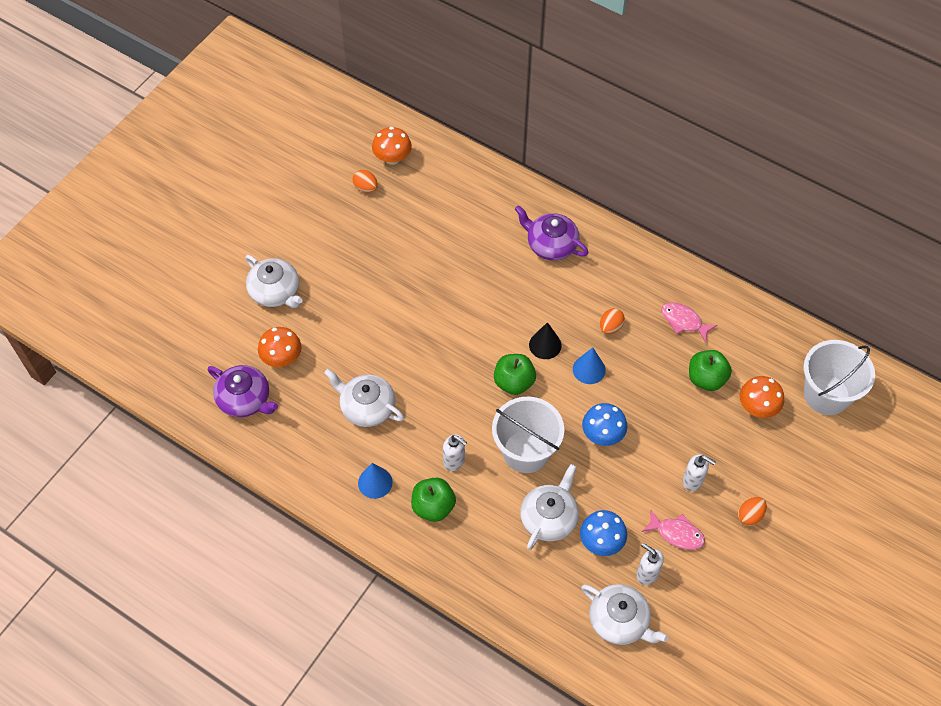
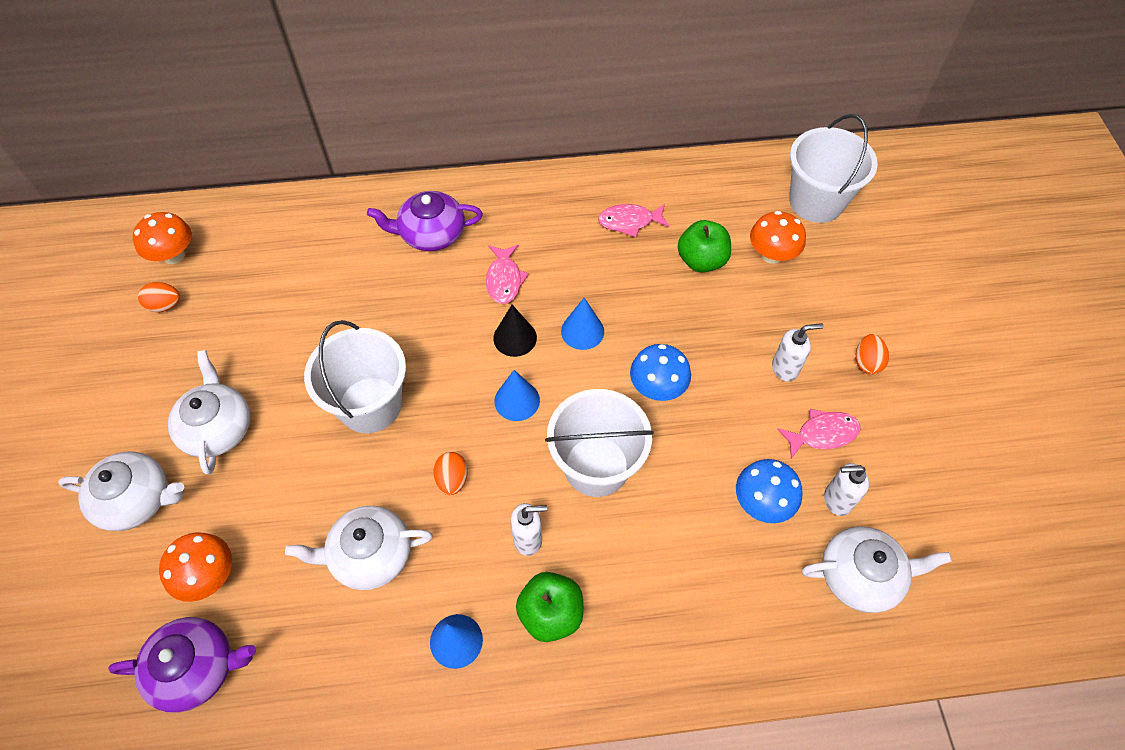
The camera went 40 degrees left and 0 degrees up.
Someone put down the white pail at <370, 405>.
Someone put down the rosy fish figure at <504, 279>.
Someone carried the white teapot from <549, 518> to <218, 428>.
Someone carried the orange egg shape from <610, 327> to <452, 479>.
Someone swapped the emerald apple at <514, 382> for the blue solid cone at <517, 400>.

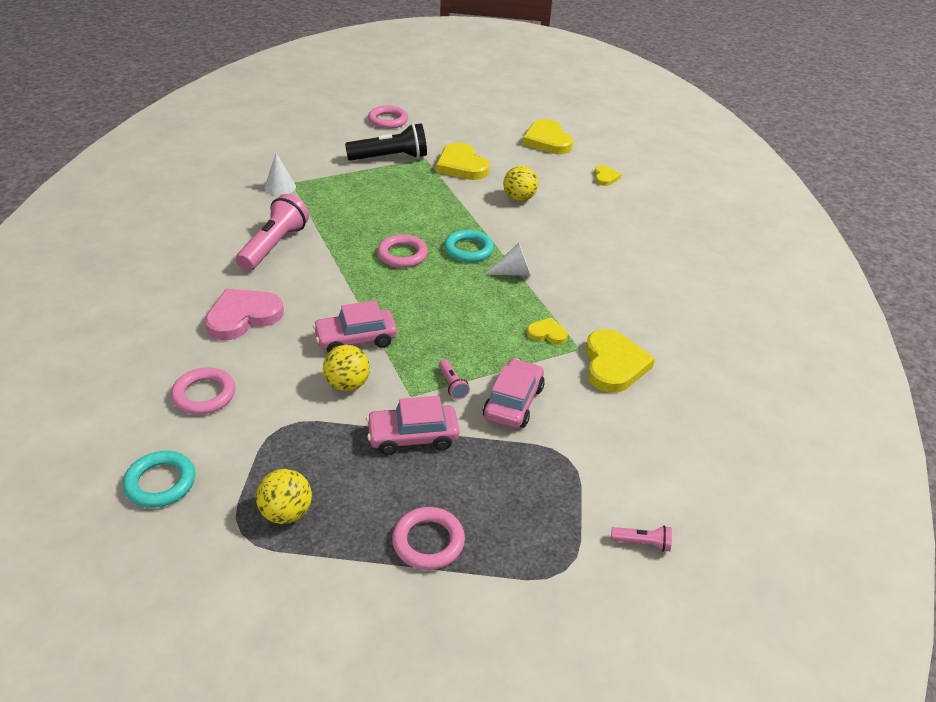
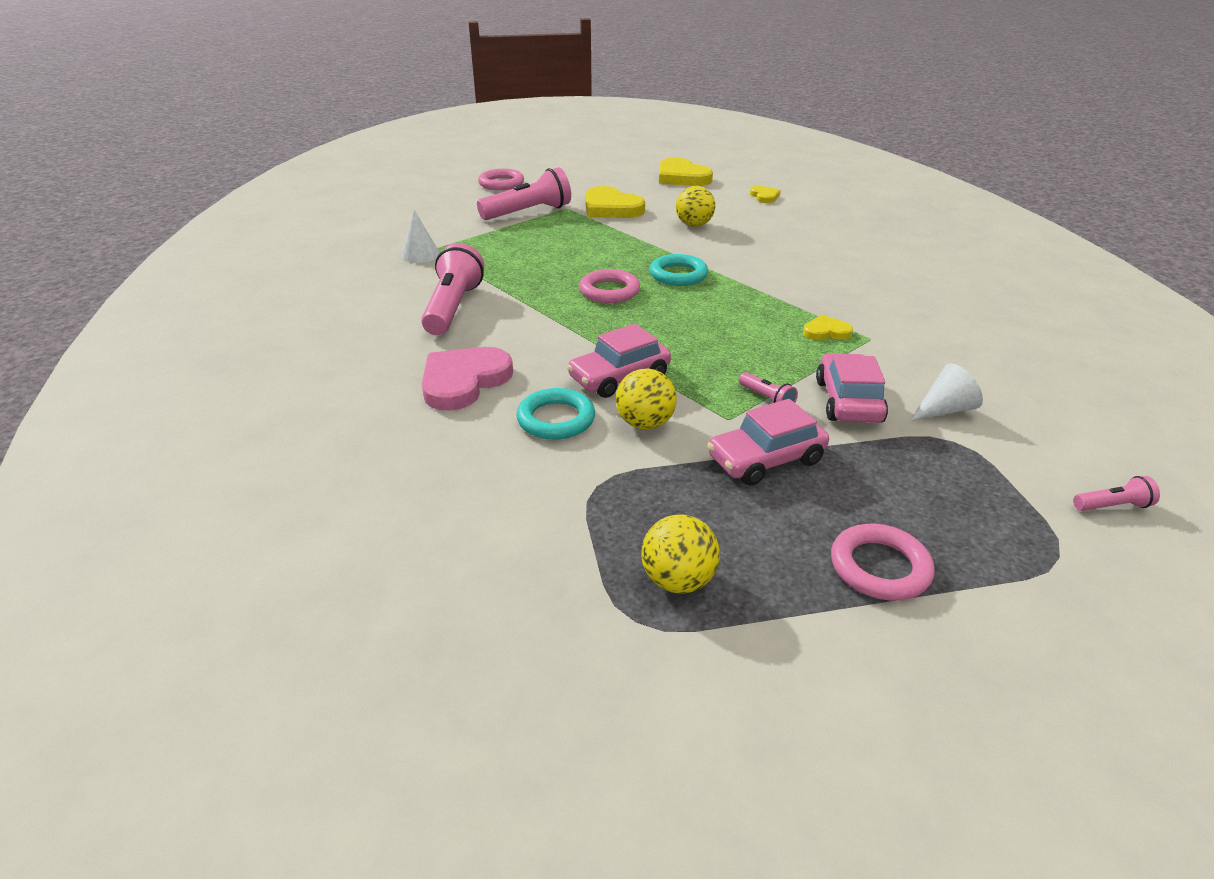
The camera went 15 degrees left and 5 degrees down.
Someone took away the rosy ring at <204, 395>.
Someone took away the golden love heart at <613, 364>.
Someone carried the aqua ring from <160, 483> to <556, 419>.
Someone carried the white solid cone from <513, 273> to <944, 410>.
Someone repainted the jet-black pocket torch at <390, 157>, which became the rosy pocket torch at <528, 212>.

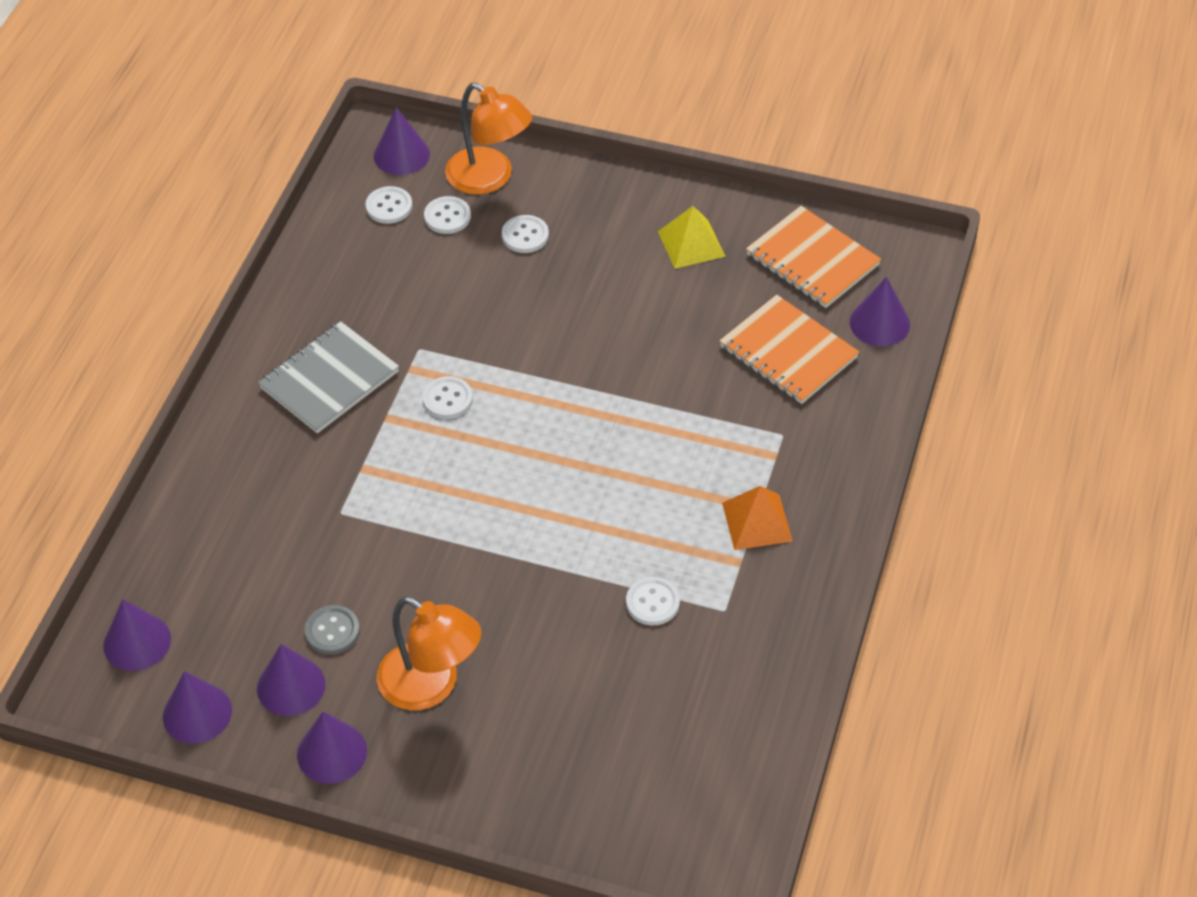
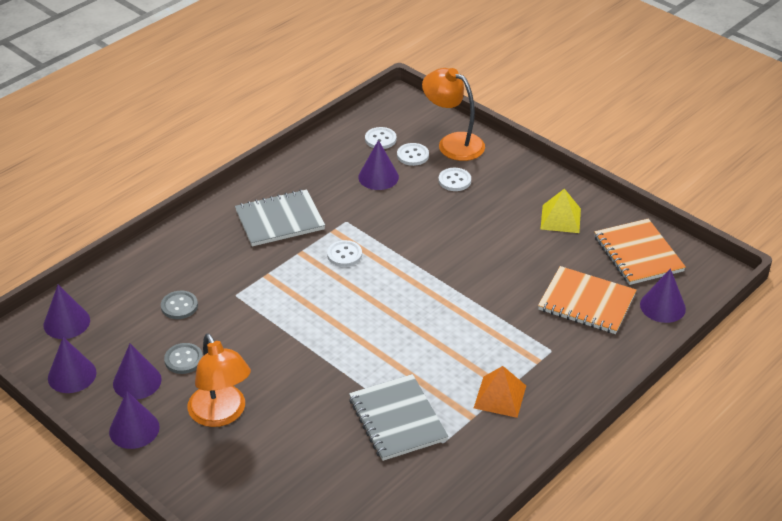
The camera went 25 degrees right and 10 degrees down.
Someone put down the ash-grey shirt button at <179, 306>.
Someone carried the royal purple solid cone from <401, 155> to <378, 177>.
Someone swapped the white shirt button at <652, 602> for the ash-grey notepad at <397, 419>.
Someone rotated the orange desk lamp at <489, 178> by 150 degrees clockwise.
Someone rotated the orange notepad at <788, 352> by 45 degrees counterclockwise.

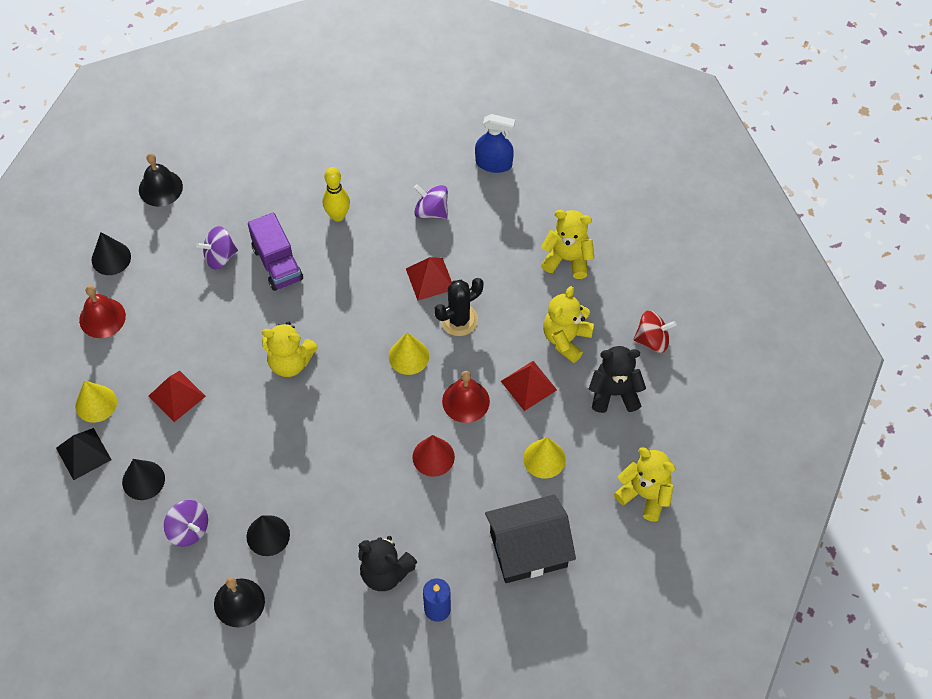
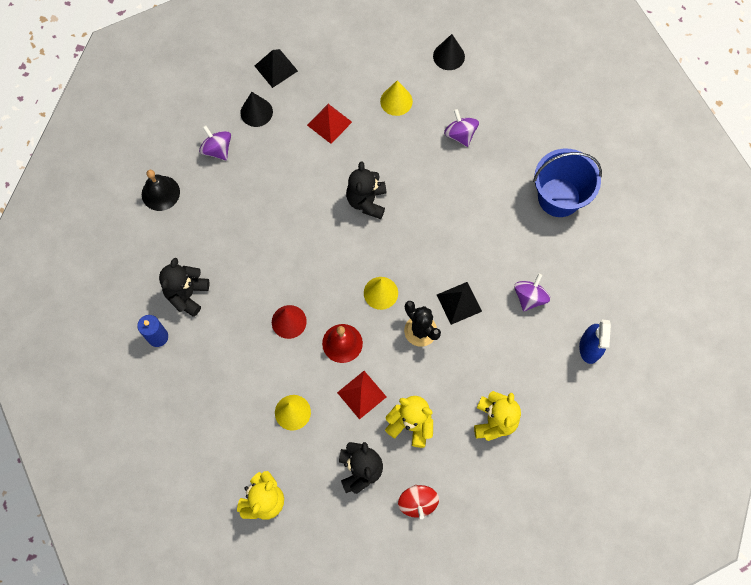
The camera went 85 degrees right and 10 degrees up.
Someone took away the red hand bell at <102, 318>.
Someone took away the jet-black hand bell at <160, 188>.
Someone took away the jet-black solid cone at <268, 535>.
Someone took away the royal purple truck at <277, 263>.
Someone took away the golden tenpin at <338, 216>.
Someone took away the jet-black toy house at <528, 549>.
Someone put down the blue pail at <559, 197>.
Someone carried the golden solid cone from <96, 403> to <396, 101>.
Someone repainted the golden teddy bear at <290, 362>, which became the jet-black teddy bear at <367, 201>.
Someone repainted the red pyramid shape at <430, 279>, which became the jet-black pyramid shape at <459, 303>.
Someone rotated the royal purple spinning top at <189, 530> by 105 degrees clockwise.

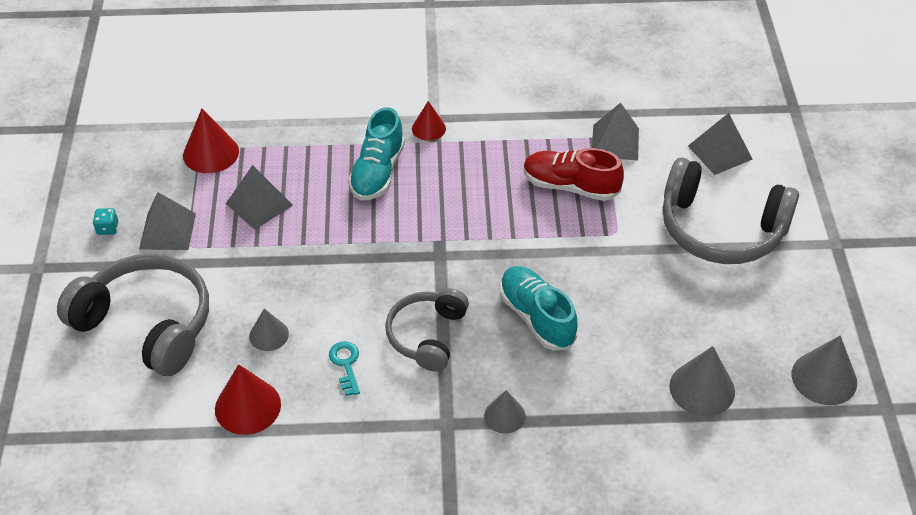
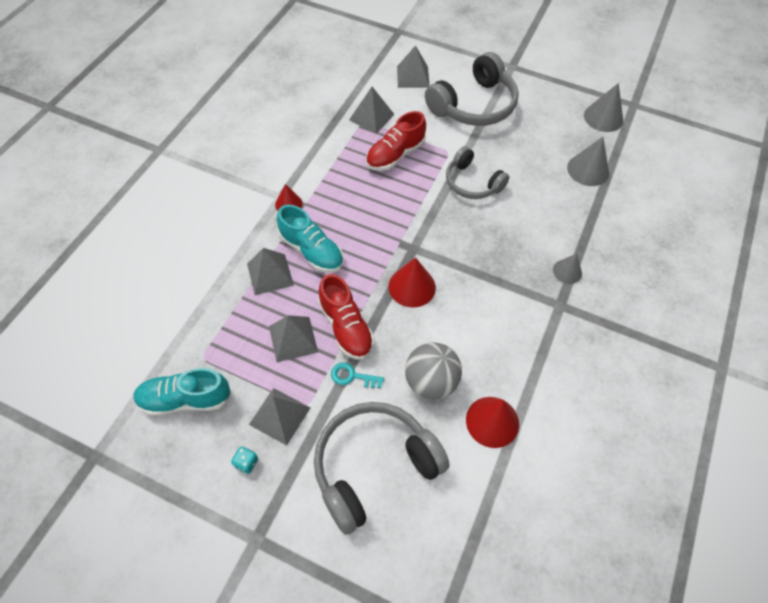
The camera went 65 degrees left and 10 degrees up.
Someone put down the ash-grey pyramid shape at <270, 274>.
Someone put down the red sneaker at <346, 327>.
Someone carried the red solid cone from <211, 153> to <412, 286>.
Someone carried the aqua door key from <346, 364> to <352, 376>.
Someone carried the ash-grey headphones from <427, 335> to <472, 183>.
Someone carried the aqua sneaker from <536, 317> to <185, 399>.
Someone swapped the ash-grey solid cone at <269, 335> for the ash-grey ball at <430, 382>.

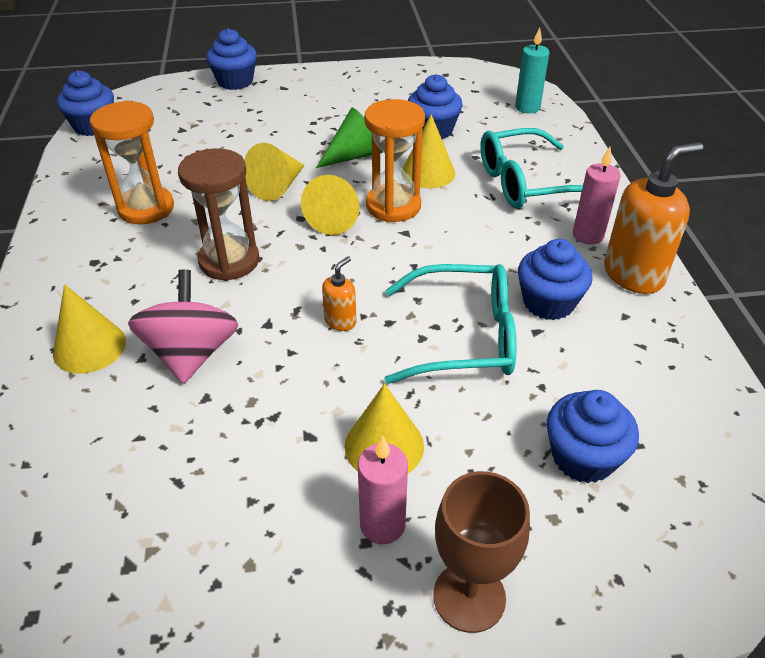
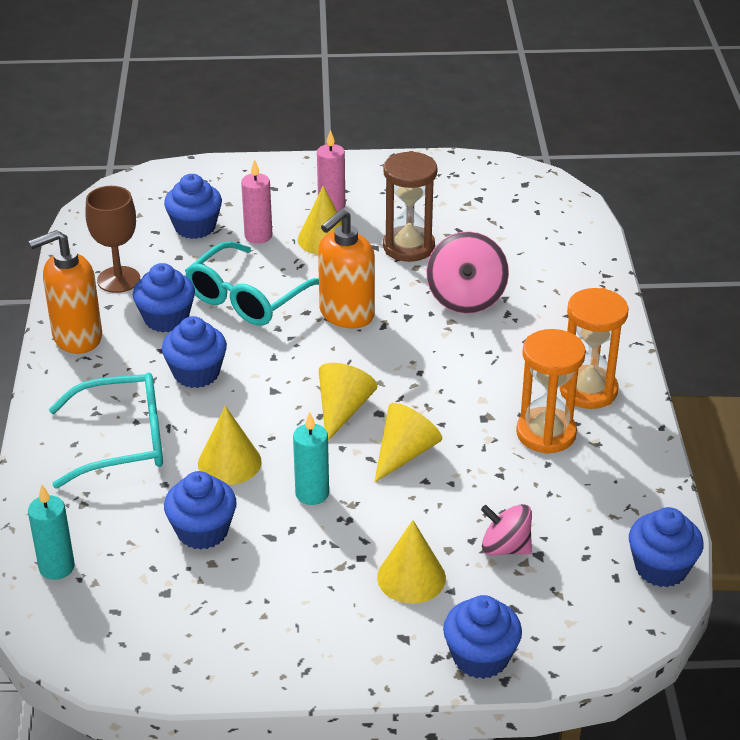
The camera went 175 degrees left and 5 degrees down.
Someone put down the blue cupcake at <196, 373>.
Someone put down the rosy spinning top at <505, 547>.
Someone carried the golden solid cone from <89, 347> to <411, 577>.
Someone carried the dark brown hourglass from <229, 261> to <408, 247>.
Someone carried the orange hourglass from <393, 206> to <588, 390>.
Someone carried the dark brown goblet from <469, 597> to <118, 280>.
Someone carried the rosy candle from <588, 235> to <258, 236>.
Someone swapped the emerald solid cone at <354, 156> for the aqua candle at <312, 494>.
Someone rotated the aqua spectacles at <464, 337> by 60 degrees counterclockwise.
Someone scaled the orange soap dispenser at <340, 321> by 2.07.

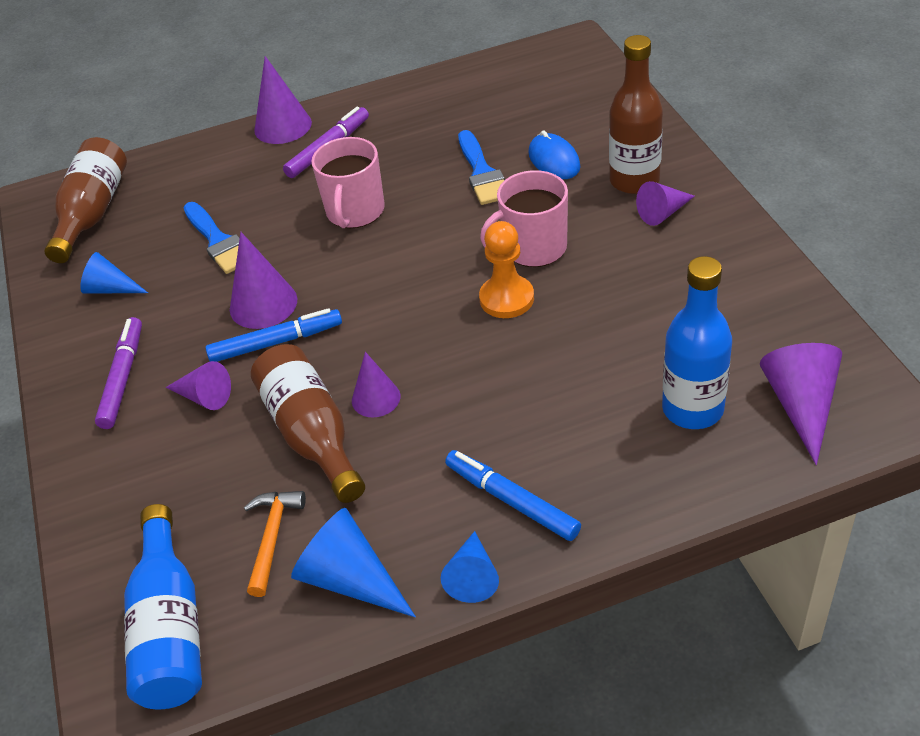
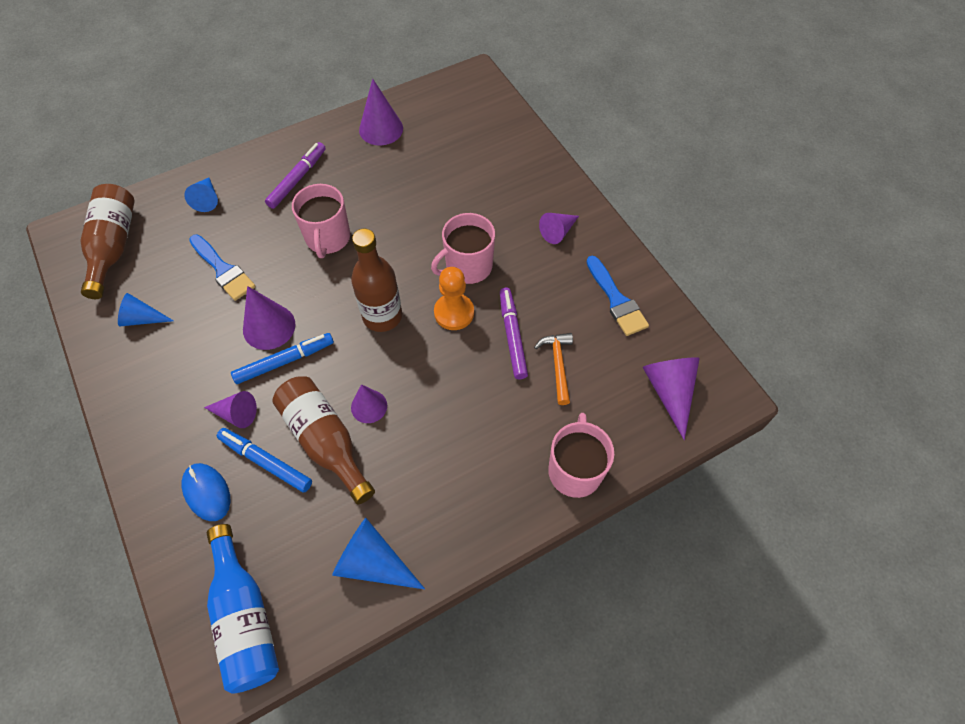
The camera went 15 degrees left and 15 degrees up.
Someone took away the blue drink bottle at <692, 409>.
Someone put down the rosy coffee mug at <575, 470>.
Someone carried the royal purple marker pen from <123, 378> to <512, 336>.
Someone carried the orange hammer from <272, 537> to <557, 365>.
Someone carried the royal purple solid cone from <283, 126> to <381, 129>.
Someone carried the blue solid cone from <472, 576> to <207, 199>.
Someone carried the blue marker pen from <511, 501> to <266, 462>.
Someone carried the blue brush from <482, 173> to <616, 300>.
Someone carried the blue PC mouse from <554, 160> to <207, 492>.
Someone carried the dark brown drink bottle from <634, 181> to <382, 316>.

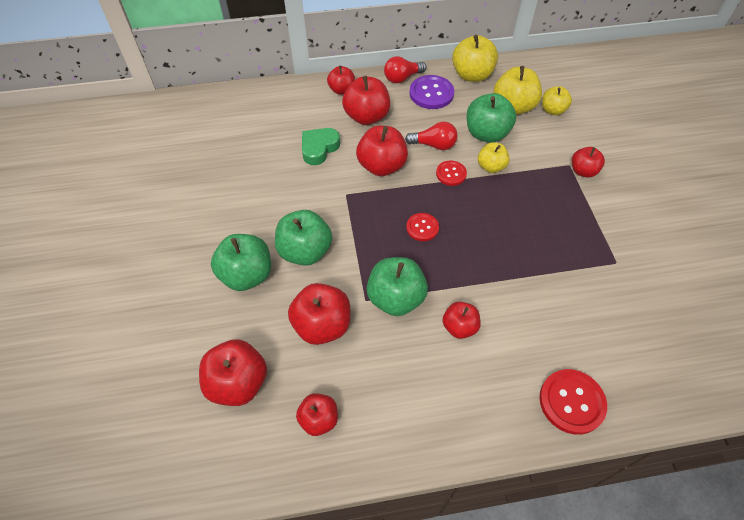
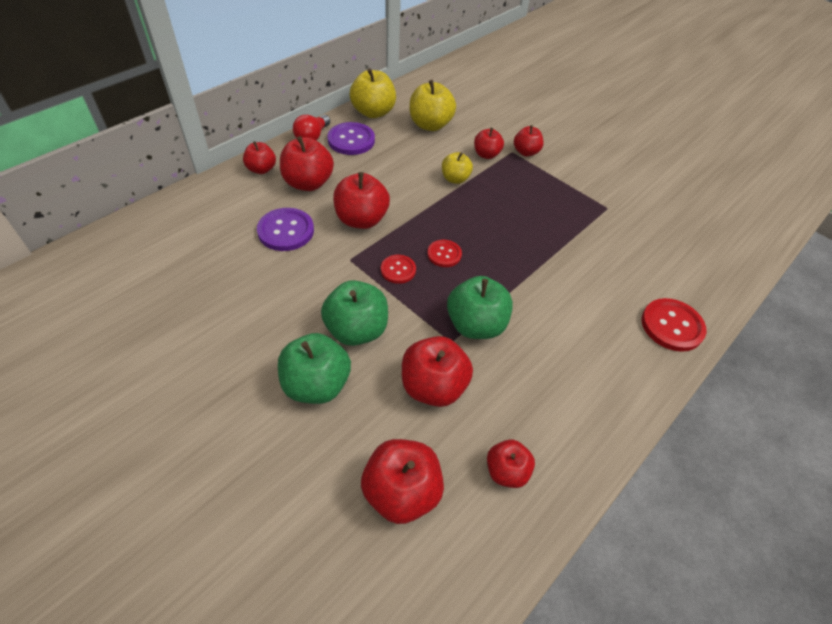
The camera went 40 degrees left and 5 degrees down.
Someone took away the red lightbulb at <434, 145>.
Someone took away the emerald apple at <486, 134>.
Someone took away the golden apple at <552, 110>.
Someone carried the red shirt button from <451, 174> to <398, 270>.
Someone carried the red apple from <459, 327> to <486, 155>.
Someone swapped the emerald love heart at <319, 148> for the royal purple shirt button at <286, 231>.

